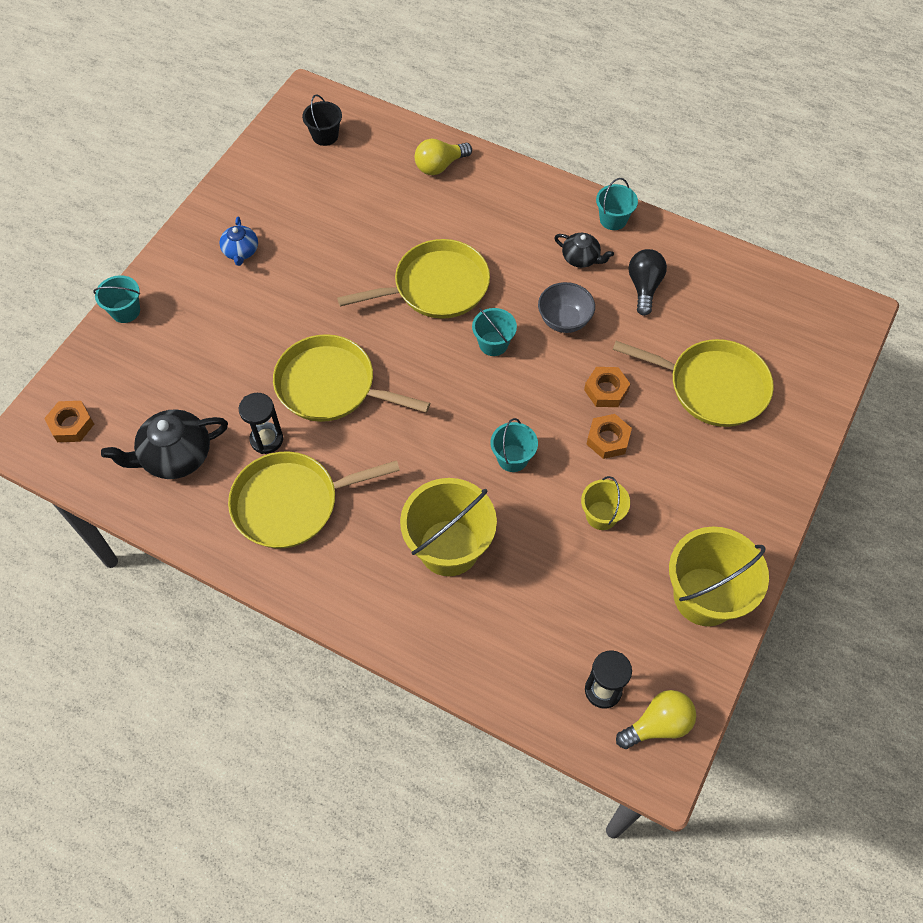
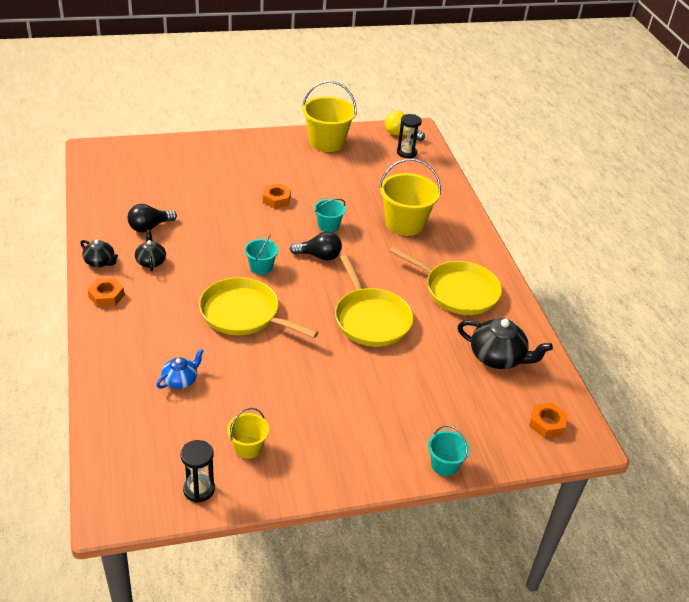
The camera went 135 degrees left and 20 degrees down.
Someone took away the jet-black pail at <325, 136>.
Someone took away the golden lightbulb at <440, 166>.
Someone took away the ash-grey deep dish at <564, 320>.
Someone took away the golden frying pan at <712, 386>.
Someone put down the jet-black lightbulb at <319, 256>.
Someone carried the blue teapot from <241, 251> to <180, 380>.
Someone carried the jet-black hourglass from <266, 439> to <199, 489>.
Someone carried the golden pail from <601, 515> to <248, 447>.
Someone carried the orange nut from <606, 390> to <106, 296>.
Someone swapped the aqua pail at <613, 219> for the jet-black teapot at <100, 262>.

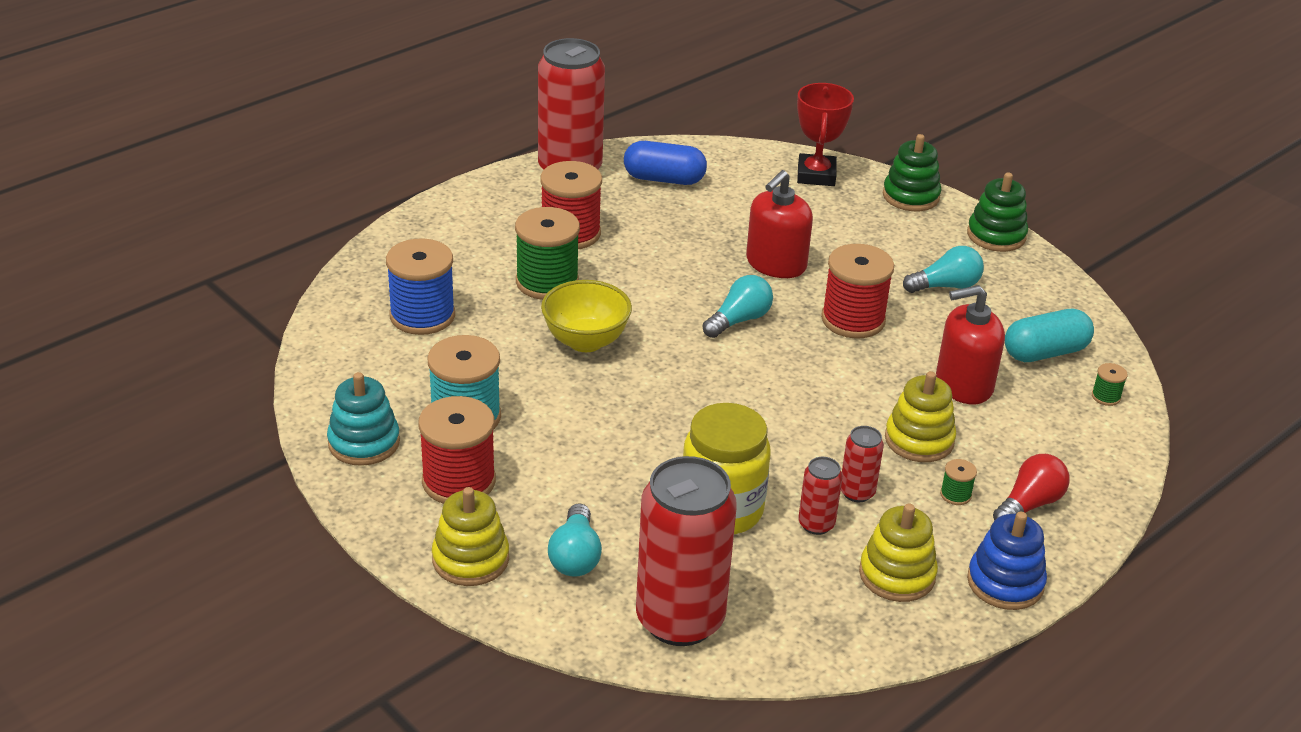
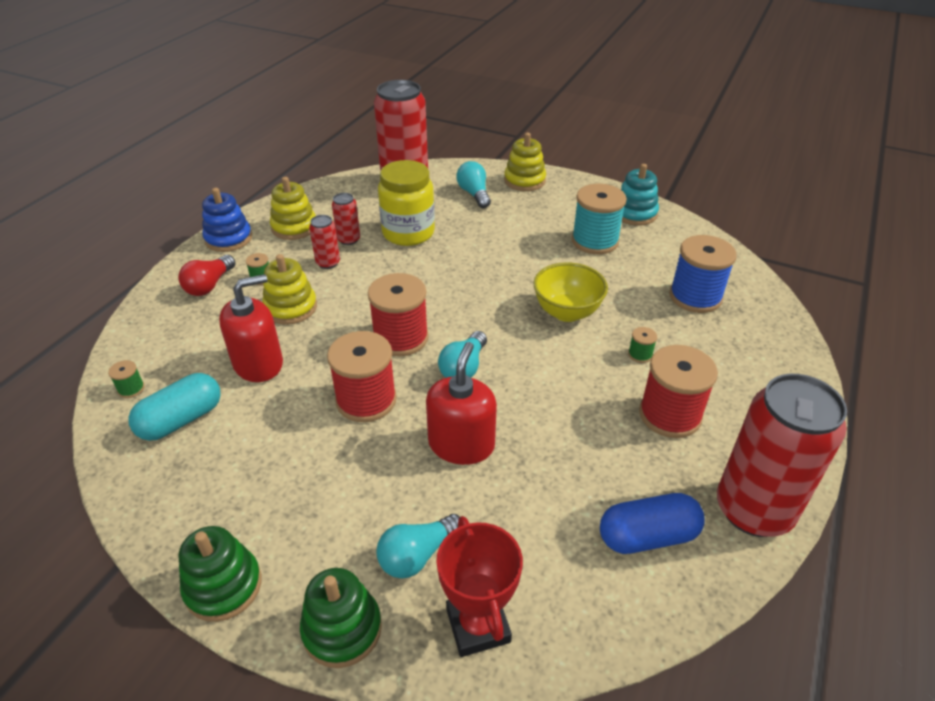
The camera went 160 degrees right and 5 degrees up.
Someone carried the red spool from <459, 481> to <400, 338>.
Someone carried the aqua lightbulb from <946, 286> to <417, 555>.
Someone scaled the emerald spool at <547, 282> by 0.43.

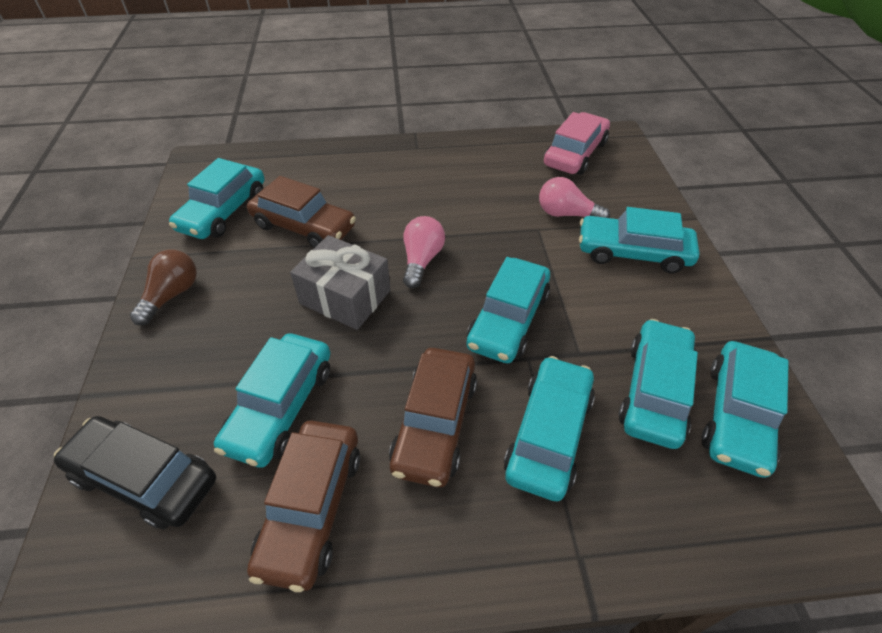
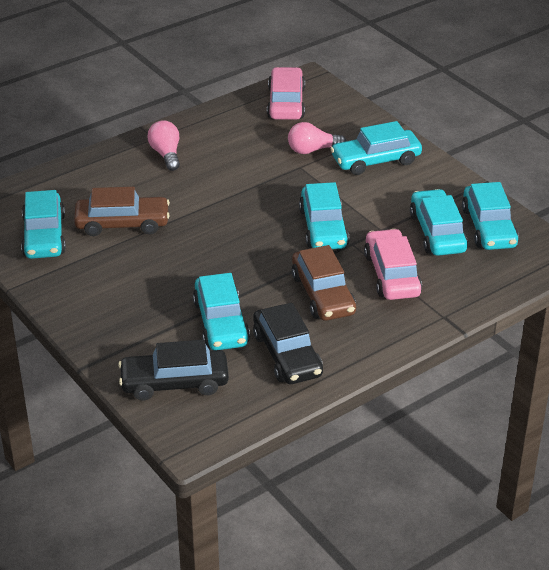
The camera went 30 degrees left and 10 degrees down.
Someone took away the dark brown lightbulb at <172, 295>.
Someone took away the ash-grey present at <345, 297>.
Someone carried the rosy lightbulb from <421, 260> to <166, 154>.
Someone repainted the dark brown car at <311, 508>, which became the jet-black car at <287, 355>.
Someone repainted the aqua car at <548, 434>, which became the rosy car at <392, 274>.

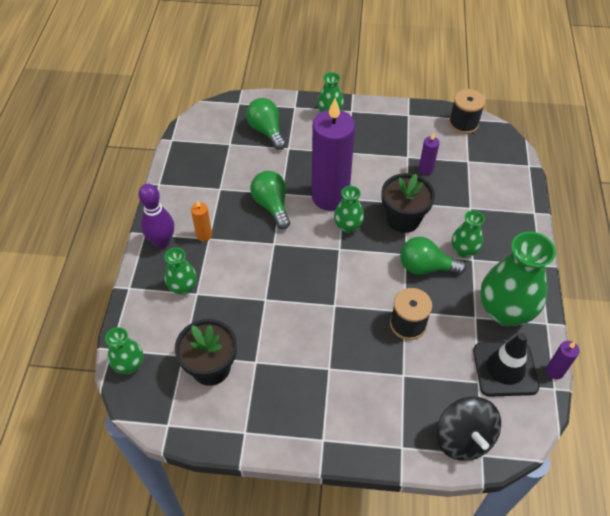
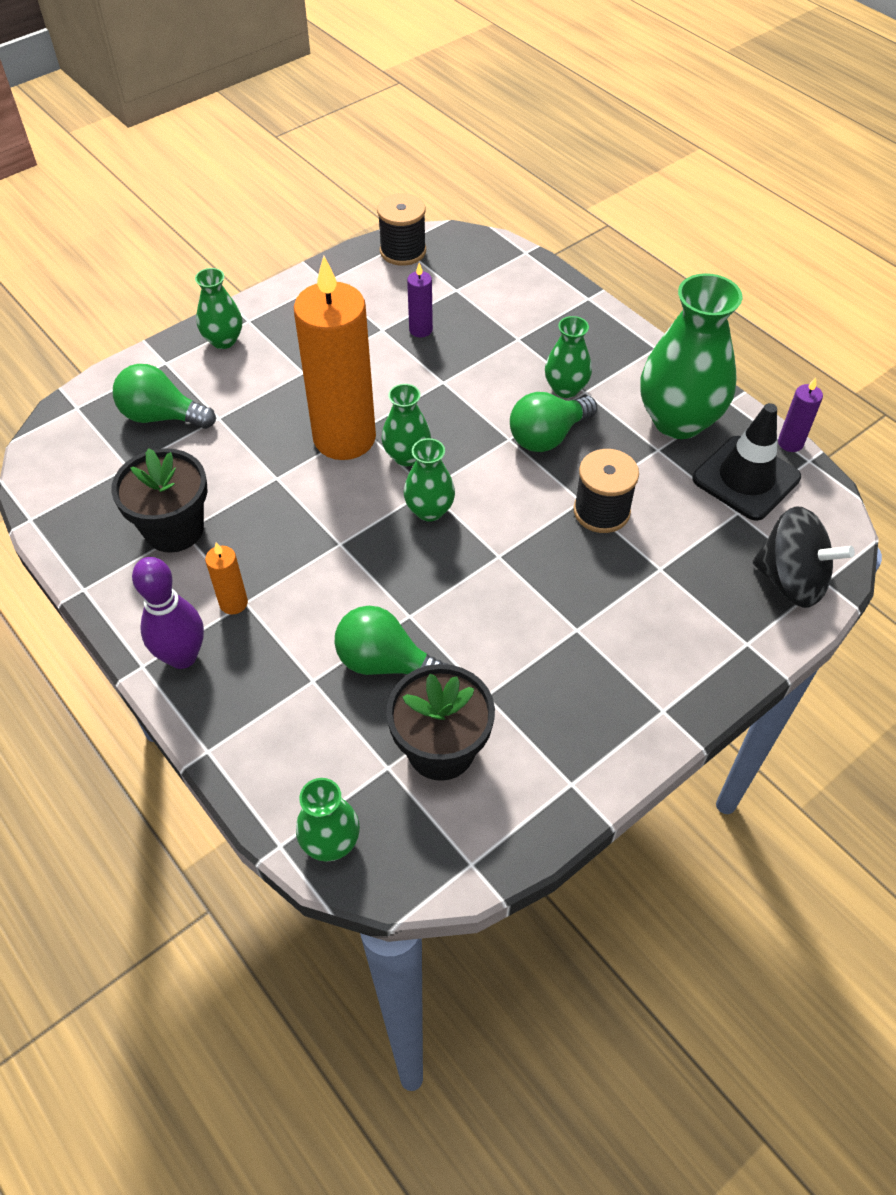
The camera went 45 degrees left and 0 degrees up.
Someone carried the emerald flower vase from <183, 287> to <429, 510>.
Someone carried the emerald lightbulb from <272, 205> to <385, 663>.
Someone carried the jet-black plant pot from <403, 219> to <174, 529>.
Someone repainted the royal purple candle at <330, 197>, which became the orange candle at <344, 438>.

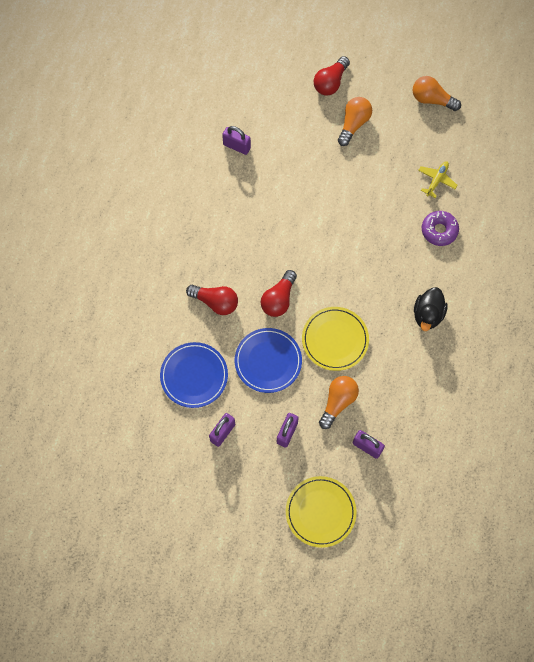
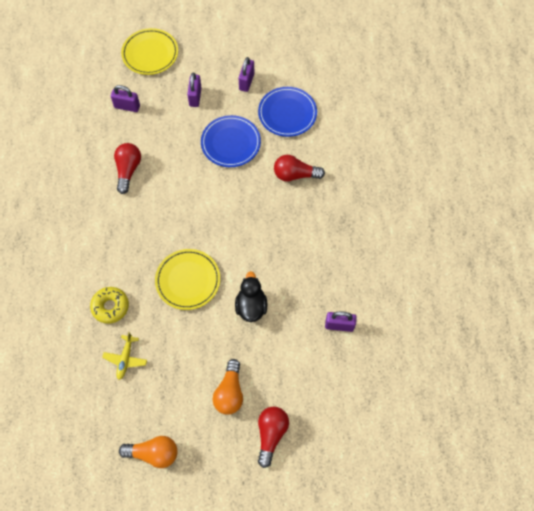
The camera went 160 degrees right and 5 degrees down.
Someone took away the orange lightbulb at <338, 402>.
Someone carried the red lightbulb from <279, 299> to <128, 170>.
Someone carried the golden dinner plate from <335, 339> to <188, 280>.
Someone carried the jet-black rubber duck from <428, 314> to <251, 306>.
Someone repainted the royal purple doughnut at <439, 230>, which became the golden doughnut at <110, 307>.

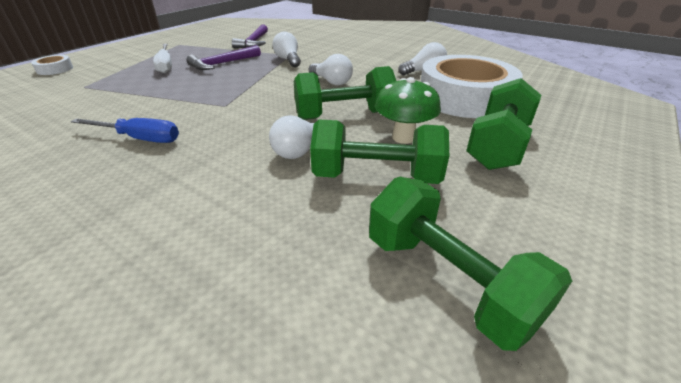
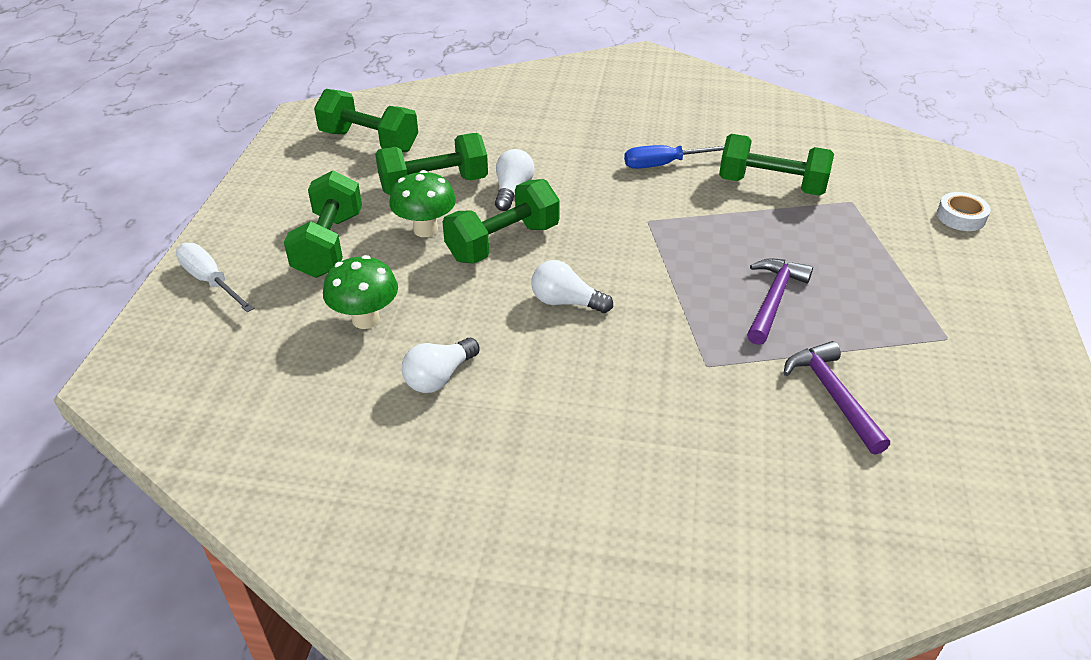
The camera went 155 degrees right and 5 degrees up.
Someone took away the white lightbulb at <288, 60>.
Someone put down the emerald free weight at <771, 185>.
Someone carried the white hand screwdriver from <165, 65> to <210, 281>.
Someone swapped the white sticky tape at <464, 97> for the emerald mushroom at <366, 319>.

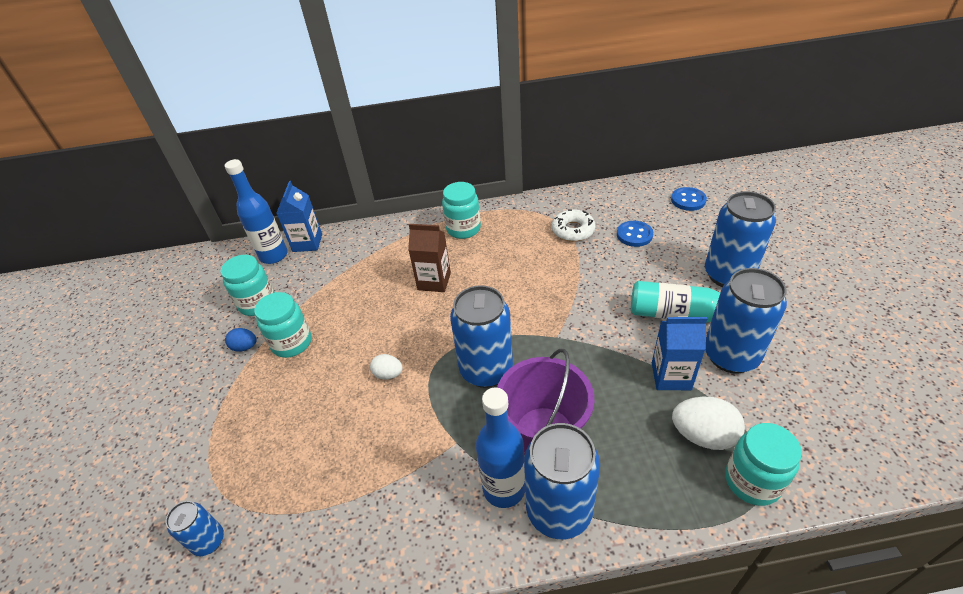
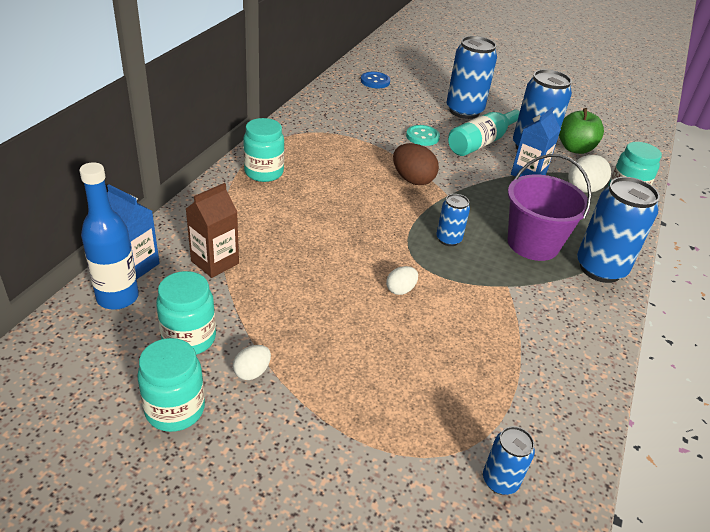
The camera went 65 degrees left and 5 degrees down.
Someone took away the blue drink bottle at <504, 488>.
Someone took away the white doughnut at <573, 230>.
Someone took away the blue shirt button at <634, 235>.
Someone put down the dark brown egg shape at <412, 180>.
Someone put down the aqua shirt button at <422, 137>.
Someone put down the emerald apple at <575, 148>.
Someone carried the aqua jar from <292, 343> to <175, 409>.
Someone carried the dark brown juice carton from <434, 281> to <215, 262>.
Someone repainted the blue egg shape at <245, 347>, which became the white egg shape at <252, 372>.
Someone scaled the blue tin at <486, 370> by 0.52.

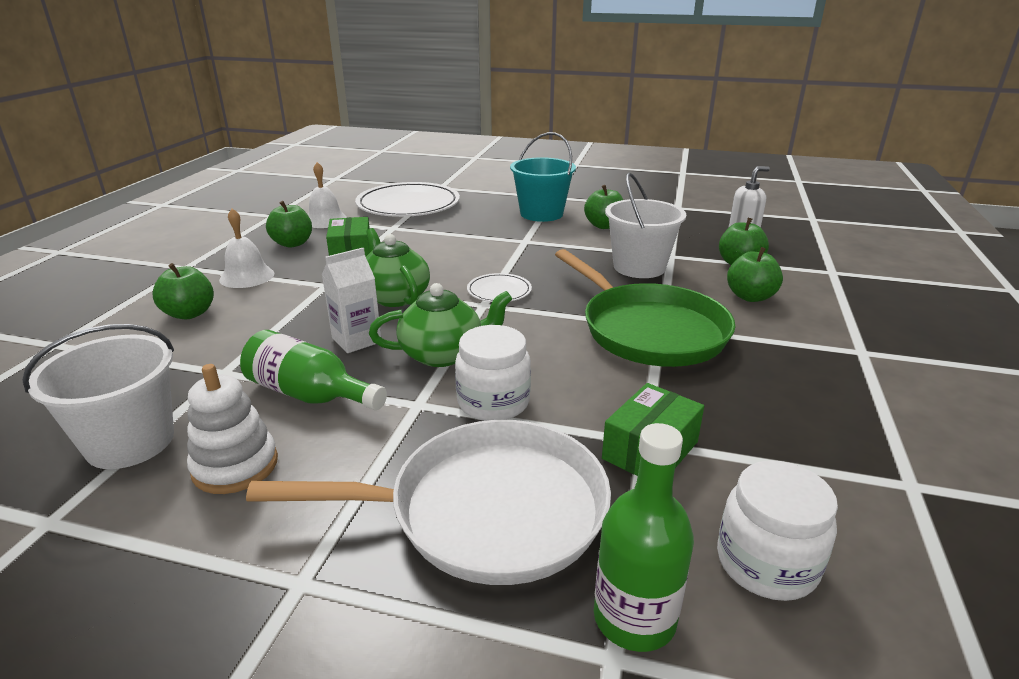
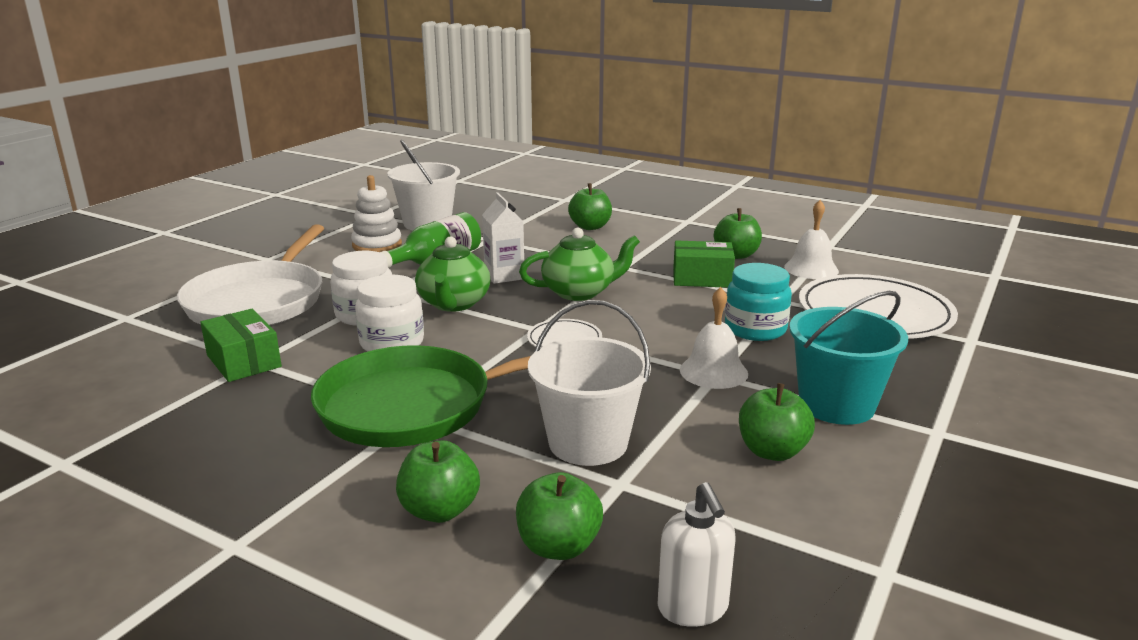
The camera went 105 degrees right and 5 degrees down.
Someone took away the emerald drink bottle at <634, 618>.
Someone put down the aqua jar at <755, 329>.
Someone carried the white hand bell from <247, 276> to <713, 371>.
Someone carried the white jar from <766, 563> to <392, 343>.

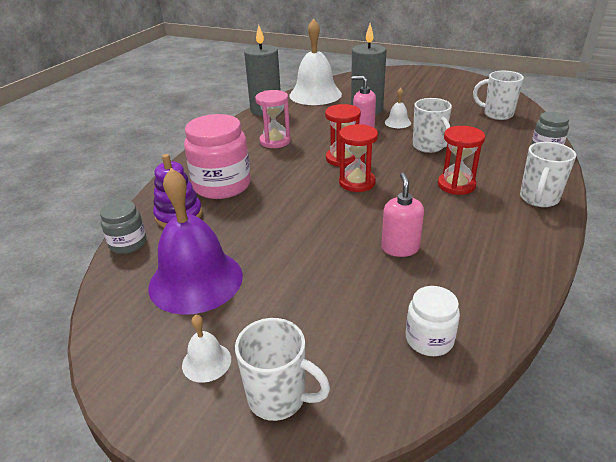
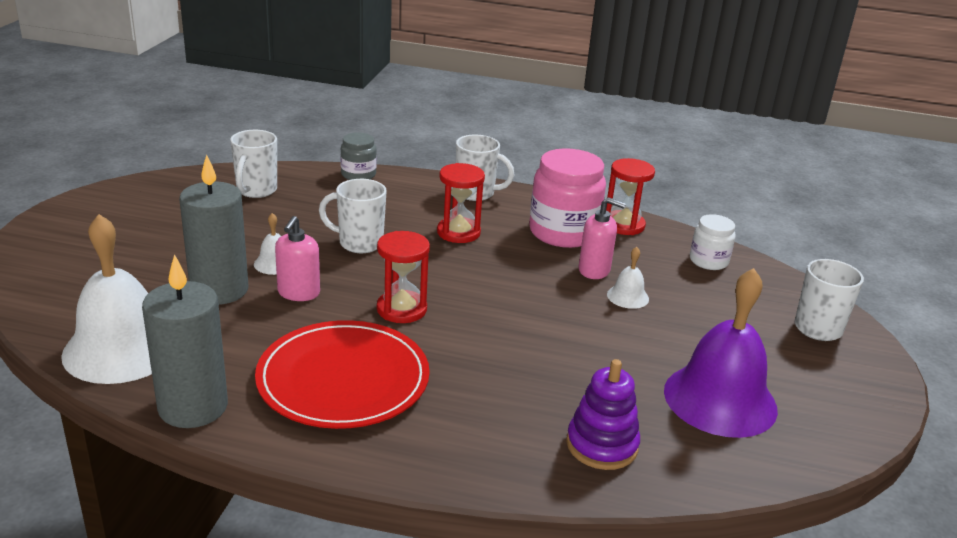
The camera went 105 degrees left and 5 degrees down.
Someone took away the ash-grey jar at <128, 243>.
Someone carried the white hand bell from <206, 362> to <627, 296>.
Someone carried the rosy jar from <222, 185> to <563, 232>.
Someone carried the red hourglass from <357, 182> to <623, 225>.
Someone swapped the rosy hourglass at <275, 141> for the red dinner plate at <343, 379>.
Someone rotated the rosy soap dispenser at <400, 248> by 150 degrees counterclockwise.
Someone rotated the white coffee mug at <429, 147> by 135 degrees counterclockwise.

